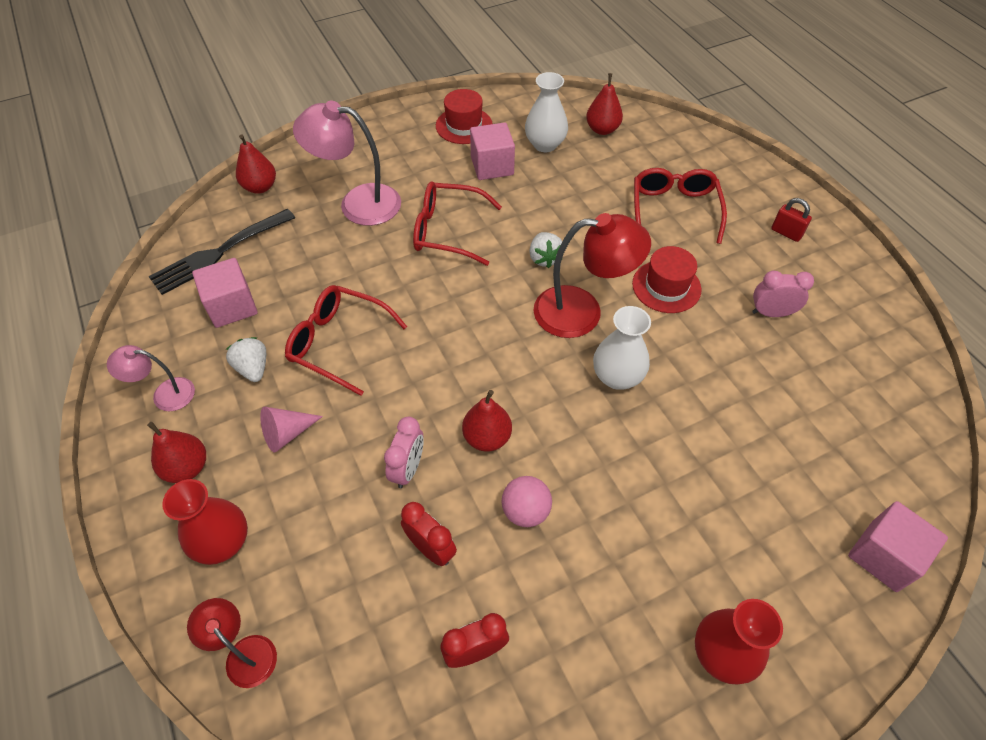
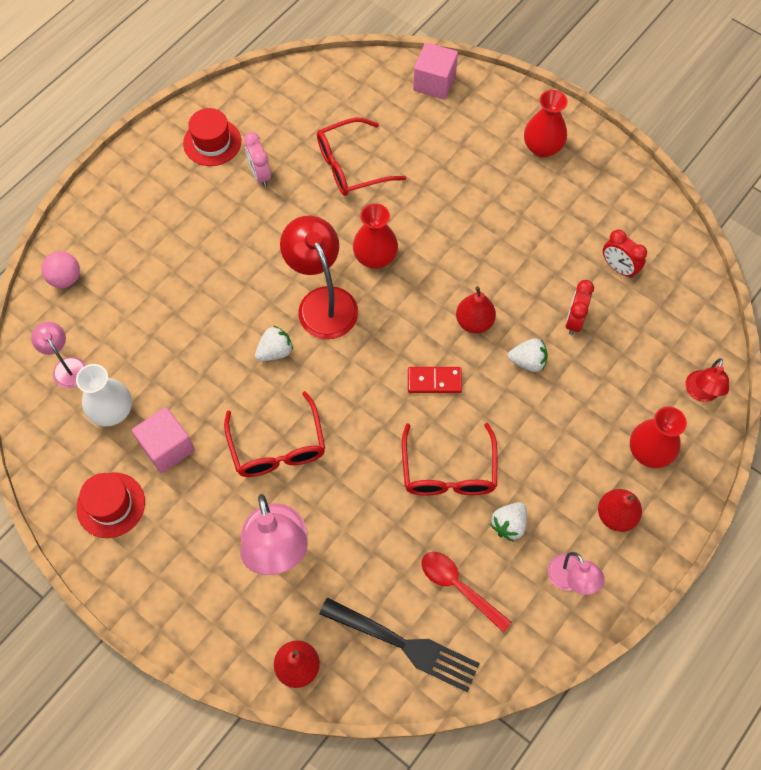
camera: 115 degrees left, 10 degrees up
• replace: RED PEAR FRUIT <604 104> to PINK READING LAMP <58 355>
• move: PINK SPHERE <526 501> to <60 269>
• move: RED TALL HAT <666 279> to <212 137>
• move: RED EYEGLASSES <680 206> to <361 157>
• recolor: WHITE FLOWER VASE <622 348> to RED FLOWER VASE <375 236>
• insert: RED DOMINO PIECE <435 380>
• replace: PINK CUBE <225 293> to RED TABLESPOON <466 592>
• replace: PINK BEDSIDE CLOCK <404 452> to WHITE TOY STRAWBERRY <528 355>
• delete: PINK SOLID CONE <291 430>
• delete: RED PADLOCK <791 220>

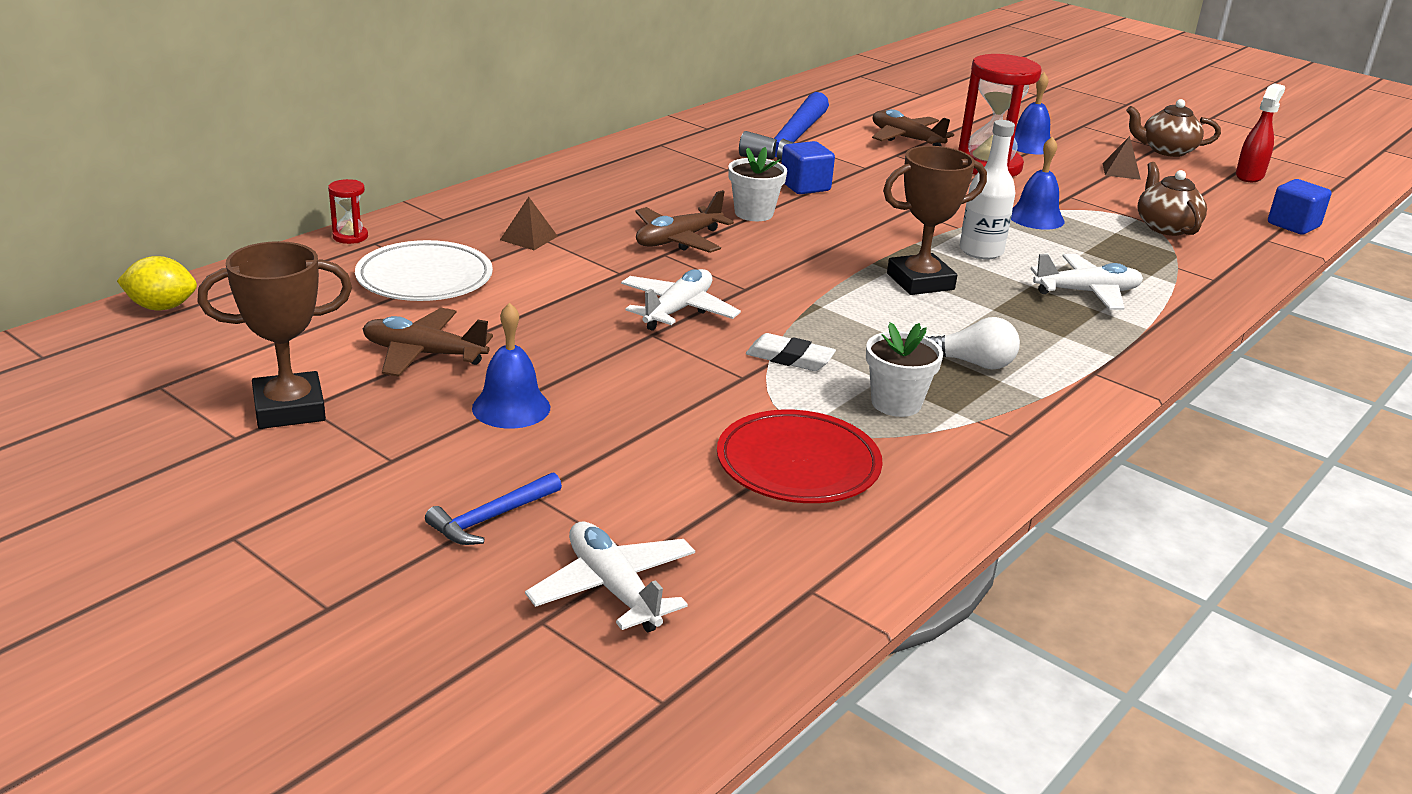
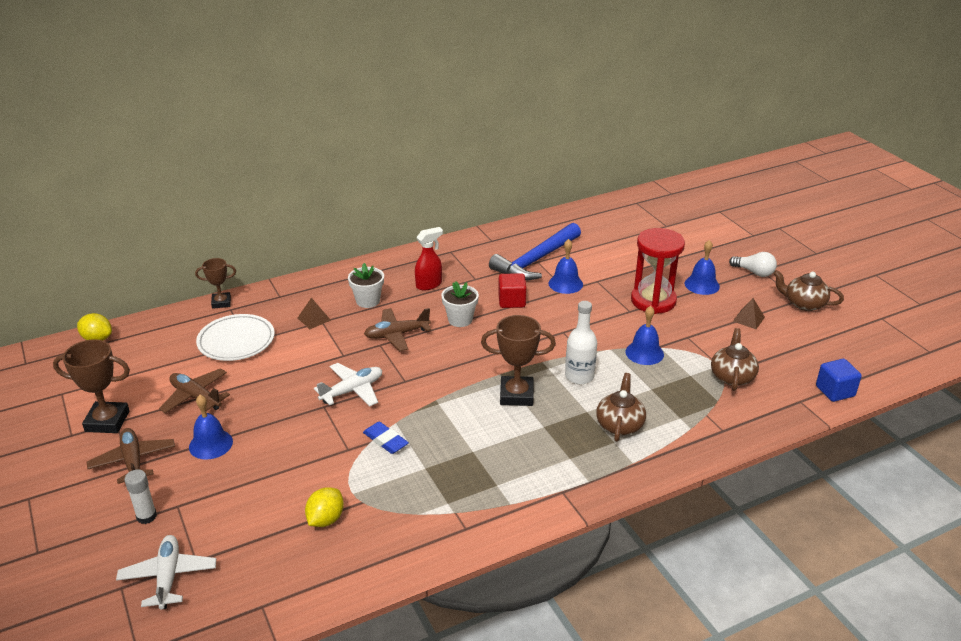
camera: 25 degrees right, 5 degrees up
• move: RUSSET PLANE <913 127> to <131 456>
• replace: ROYAL BLUE CARPENTER'S HAMMER <493 508> to WHITE GLUE STICK <140 497>
• replace: RED SANDGLASS <348 211> to RUSSET TROPHY <215 283>
• replace: RED DINNER PLATE <800 456> to GOLDEN LEMON <324 507>
• move: WHITE FLOWER POT <904 369> to <366 285>
• recolor: WHITE ERASER <791 352> to ROYAL BLUE ERASER <386 438>
• move: RED SPRAYER <1260 132> to <429 259>
• recolor: ROYAL BLUE CUBE <808 167> to RED CUBE <512 290>
• insert: ROYAL BLUE BELL <565 266>
• replace: WHITE PLANE <1087 282> to RUSSET CHINA TEAPOT <621 407>
• move: WHITE LIGHTBULB <973 343> to <753 264>

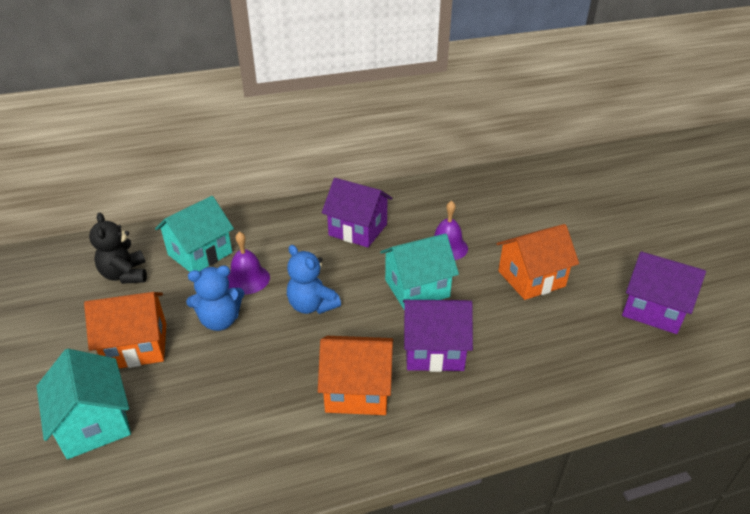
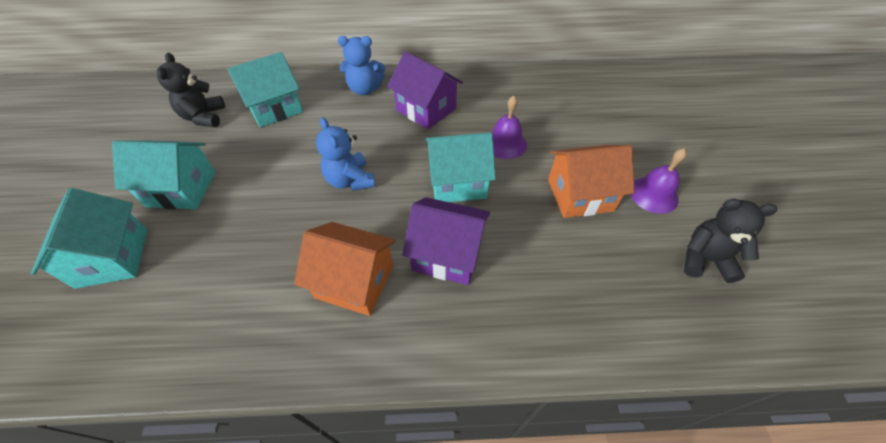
camera: 15 degrees right, 15 degrees up
• recolor: BRIGHT ORANGE COTTAGE <125 330> to TURQUOISE COTTAGE <164 175>
• move: ROYAL BLUE STUFFED BEAR <215 298> to <361 65>
• move: VIOLET BELL <248 262> to <658 181>
• replace: VIOLET COTTAGE <664 292> to BLACK STUFFED BEAR <730 241>

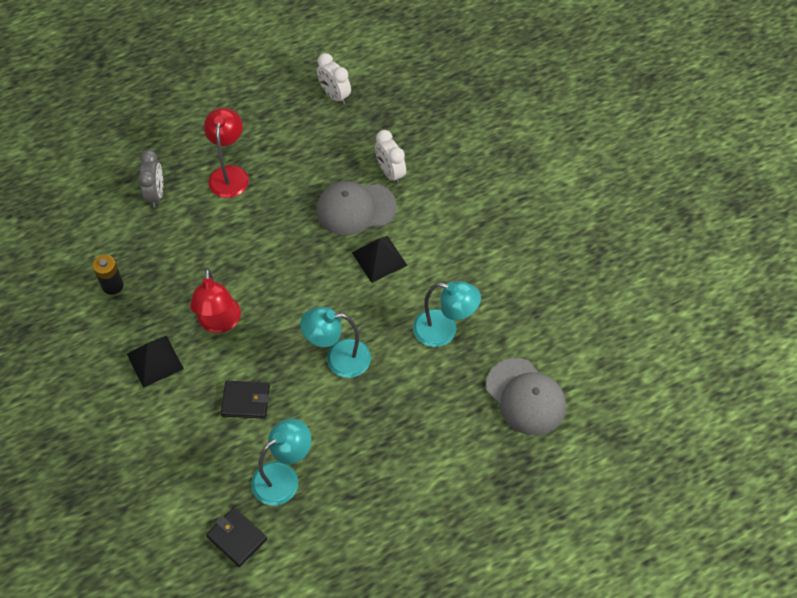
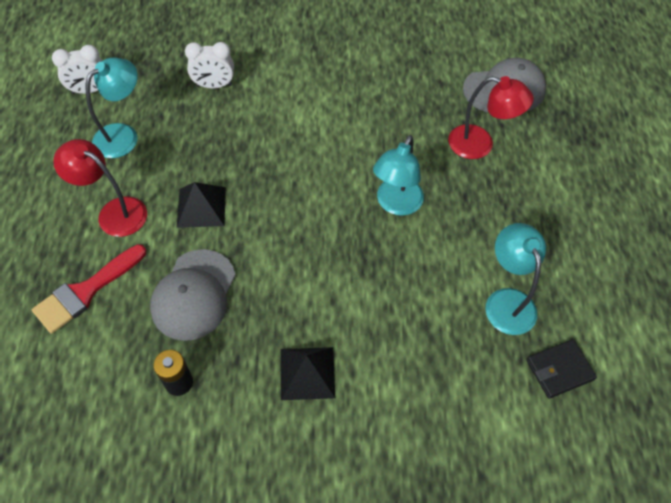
camera: 65 degrees left, 0 degrees up
• replace: GRAY BEDSIDE CLOCK <150 179> to RED PAINTBRUSH <89 289>
• move: TURQUOISE READING LAMP <447 314> to <112 108>
• move: GRAY BASEBALL CAP <357 208> to <193 295>
• move: BLACK PYRAMID SHAPE <380 259> to <201 205>
• move: RED READING LAMP <215 301> to <491 117>
• delete: BLACK WALLET <245 400>

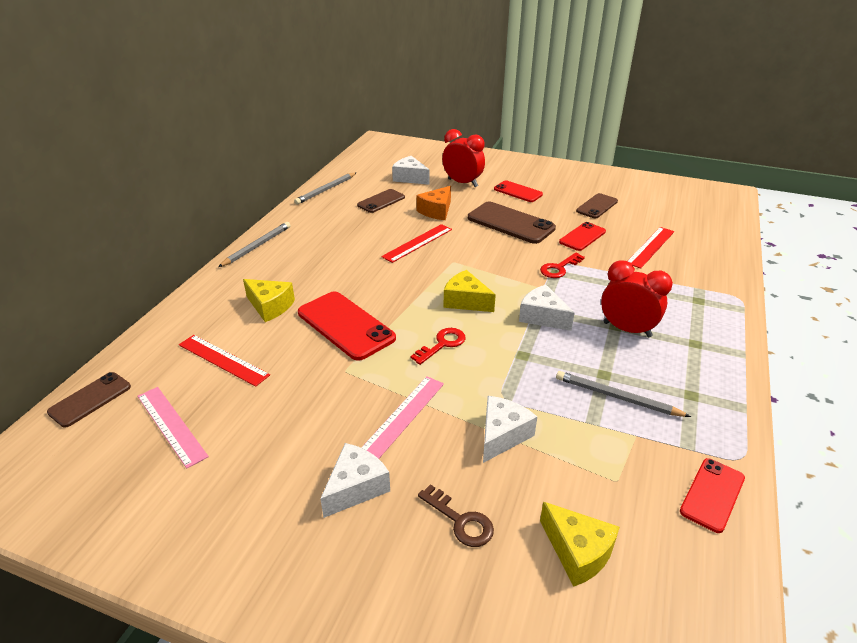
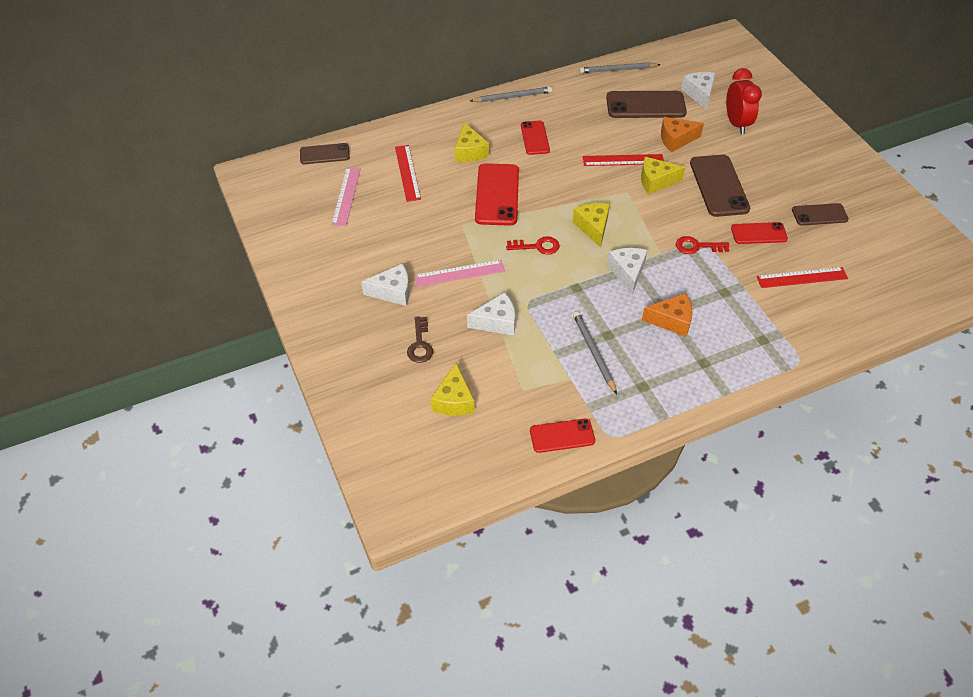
camera: 45 degrees right, 15 degrees up
• move: RED SMARTPHONE <518 191> to <535 138>
• resize: RUSSET SMARTPHONE <381 201> = <646 104> x1.66
• insert: GOLDEN PIECE OF CHEESE <663 175>
• replace: RED BEDSIDE CLOCK <637 298> to BRIGHT ORANGE PIECE OF CHEESE <667 315>

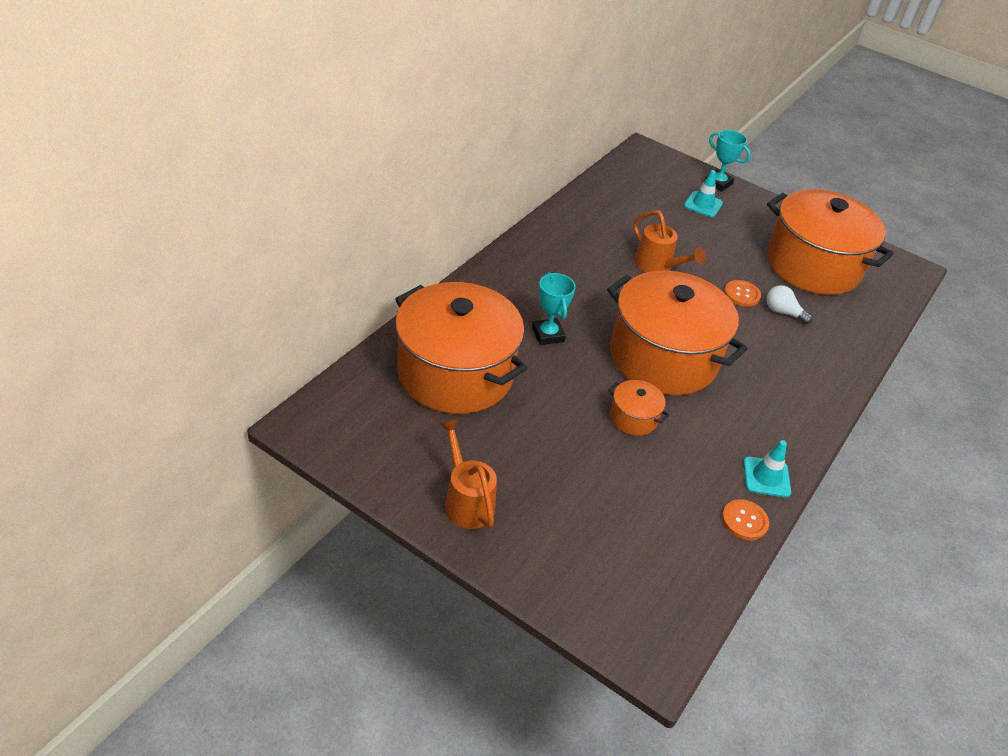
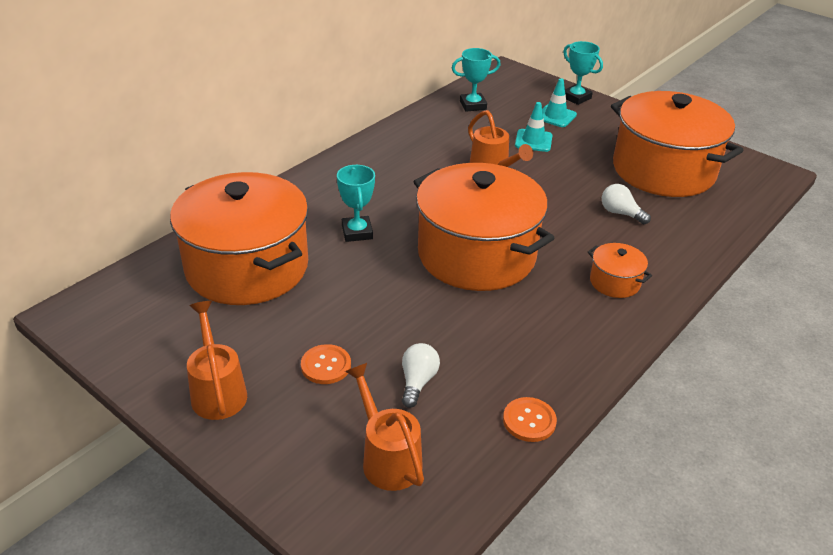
camera: 10 degrees right, 5 degrees down
• move: BRIGHT ORANGE SEWING BUTTON <742 293> to <326 364>
• insert: BRIGHT ORANGE SPRINKLING CAN <384 427>
• insert: WHITE LIGHTBULB <421 375>
• insert: TURQUOISE TROPHY <476 80>
• move: TURQUOISE TRAFFIC CONE <767 468> to <534 127>
• move: BRIGHT ORANGE POT <638 408> to <620 270>

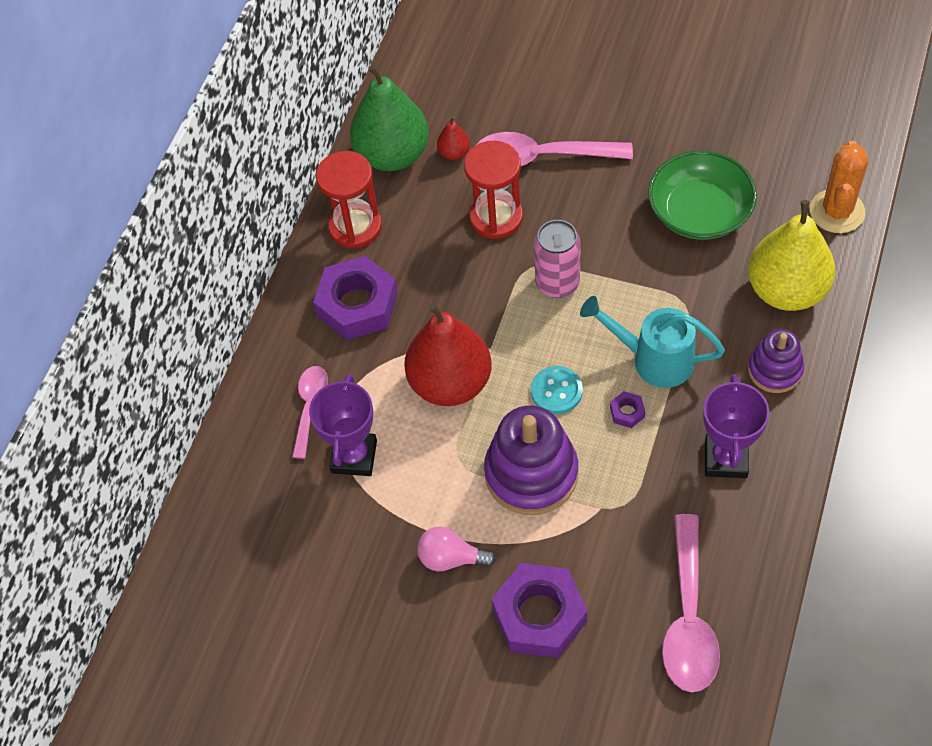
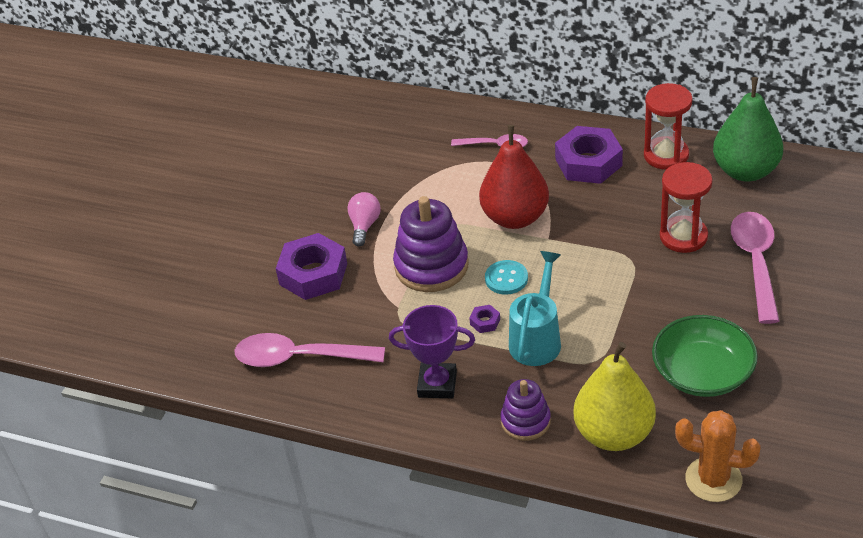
camera: 90 degrees right, 15 degrees down
• delete: VIOLET TROPHY <343 425>
• delete: RED PEAR FRUIT <453 138>
• delete: PINK CAN <557 259>

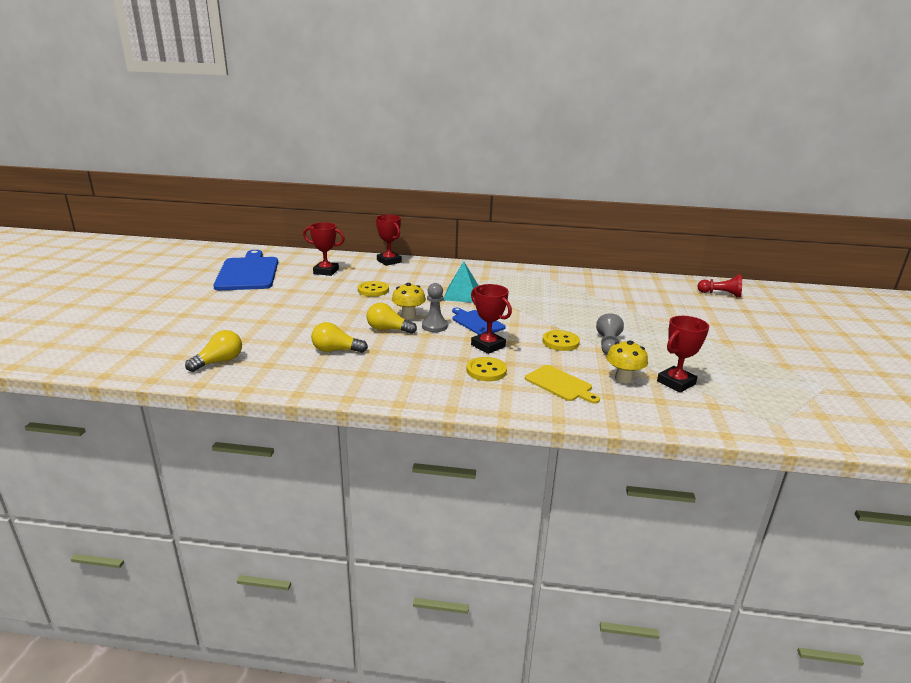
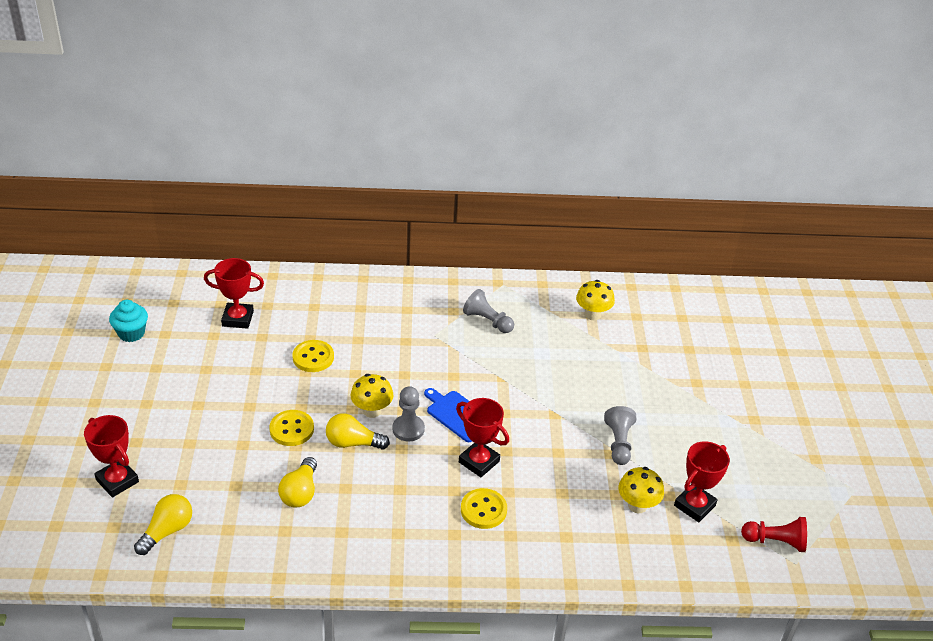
camera: 10 degrees left, 15 degrees up
• move: RED TROPHY <389 240> to <111 456>
• replace: ROYAL BLUE CUTTING BOARD <245 270> to TURQUOISE CUPCAKE <128 321>
• move: GOLDEN SEWING BUTTON <561 340> to <291 428>
• rotate: GOLDEN LIGHTBULB <339 337> = <297 482> 75 degrees counterclockwise
• insert: GRAY CHESS PAWN <488 311>
• insert: GOLDEN TOADSTOOL <595 300>
• move: RED CHESS PAWN <719 286> to <774 534>
• delete: TURQUOISE PYRAMID SHAPE <461 282>
• delete: GOLDEN CUTTING BOARD <562 384>

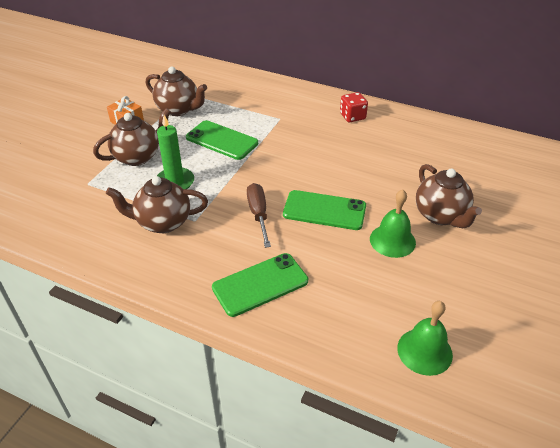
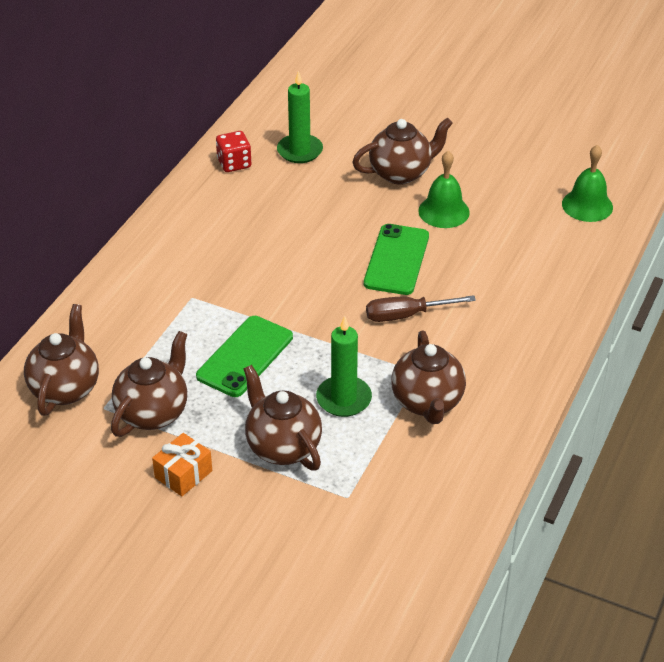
camera: 90 degrees left, 0 degrees up
• insert: RUSSET CHINA TEAPOT <61 360>
• move: RED DIE <354 107> to <233 151>
• insert: GREEN WAX CANDLE <300 117>
• delete: GREEN SMARTPHONE <260 285>

